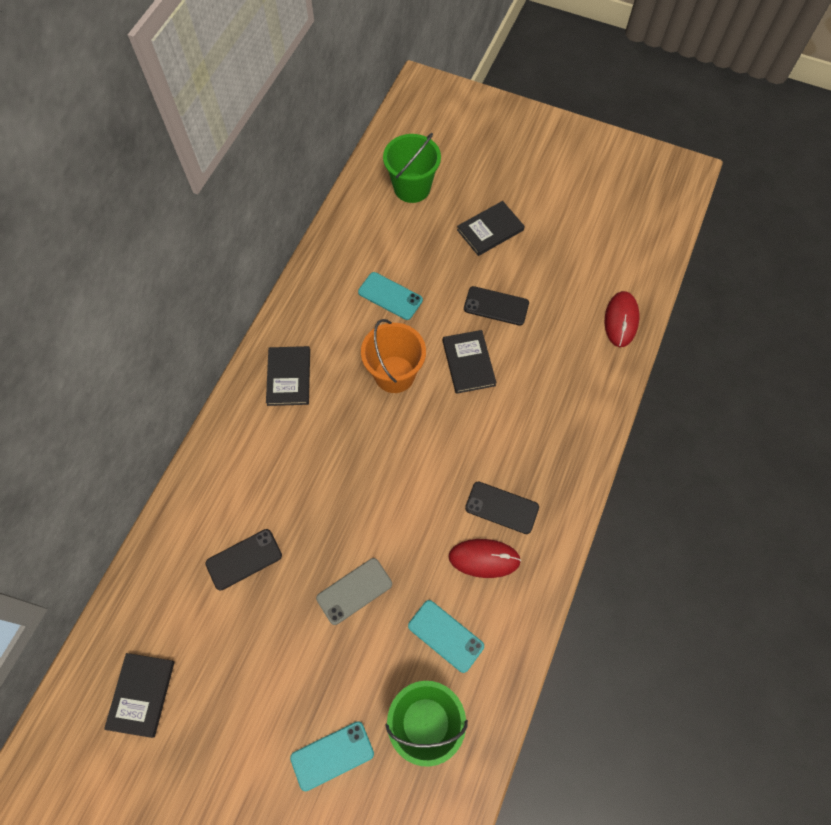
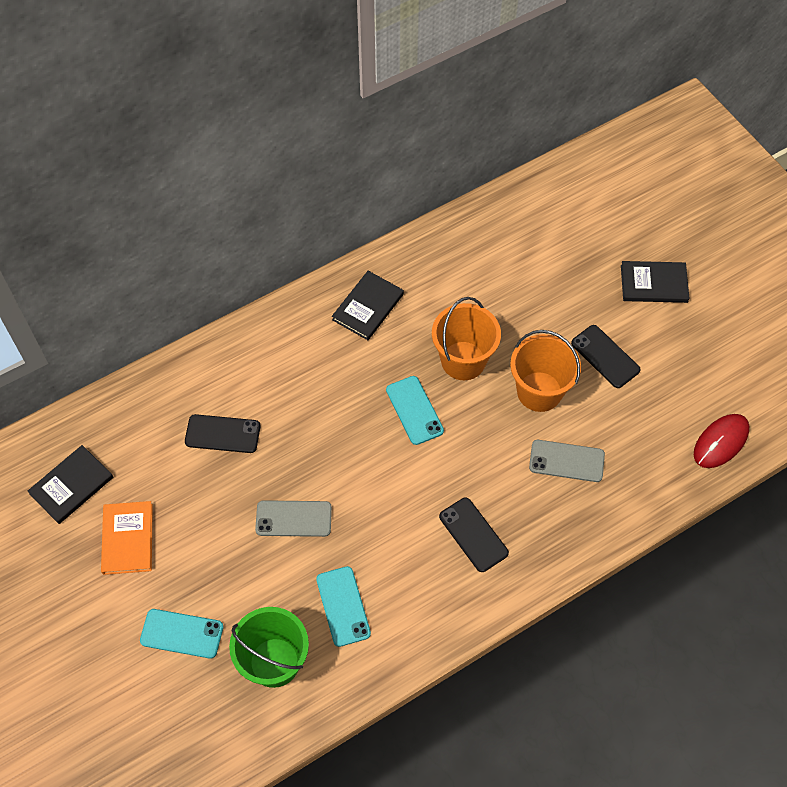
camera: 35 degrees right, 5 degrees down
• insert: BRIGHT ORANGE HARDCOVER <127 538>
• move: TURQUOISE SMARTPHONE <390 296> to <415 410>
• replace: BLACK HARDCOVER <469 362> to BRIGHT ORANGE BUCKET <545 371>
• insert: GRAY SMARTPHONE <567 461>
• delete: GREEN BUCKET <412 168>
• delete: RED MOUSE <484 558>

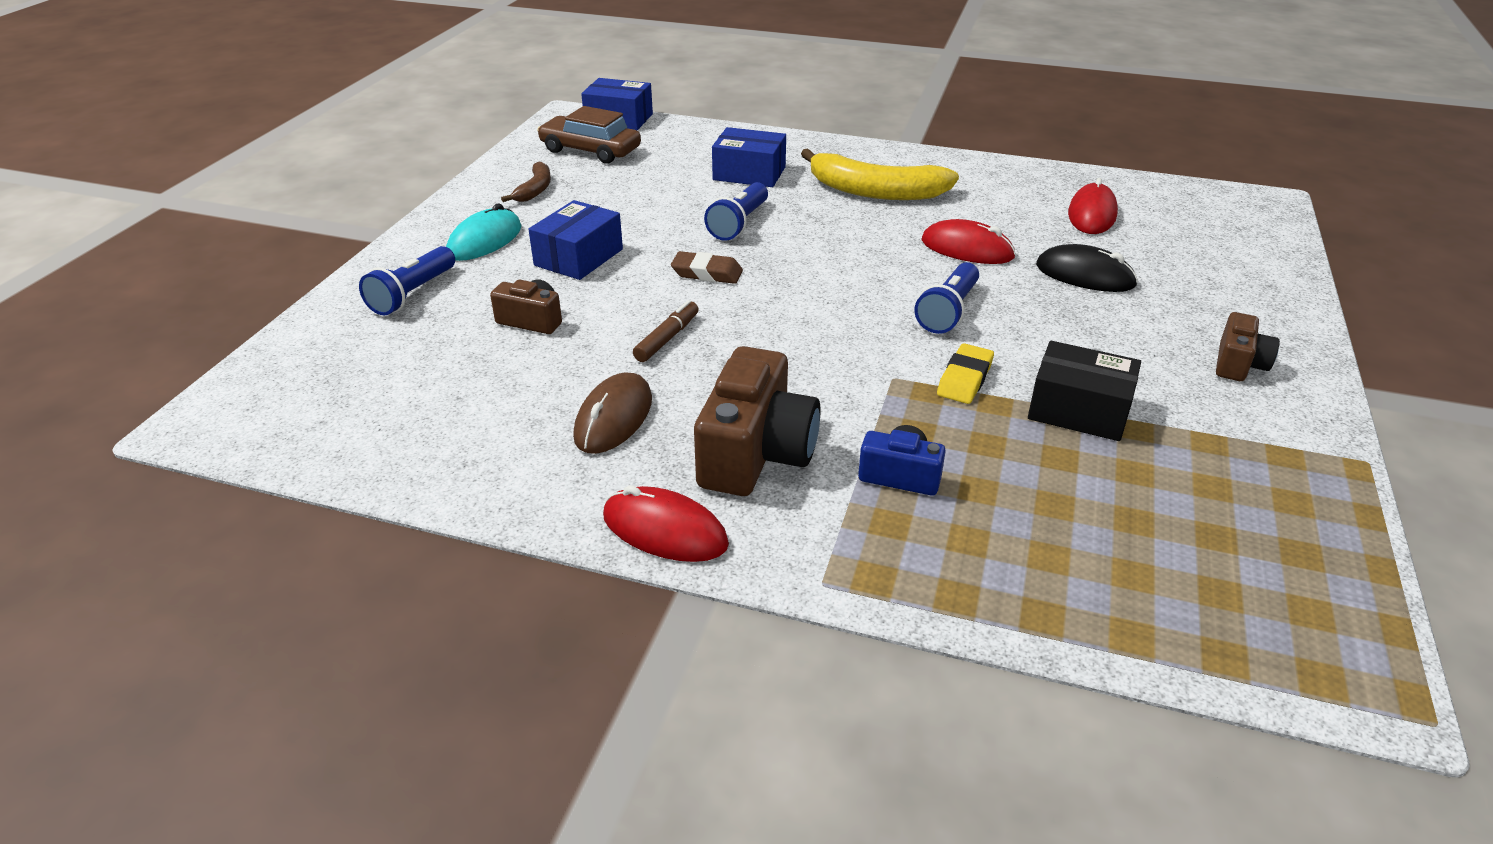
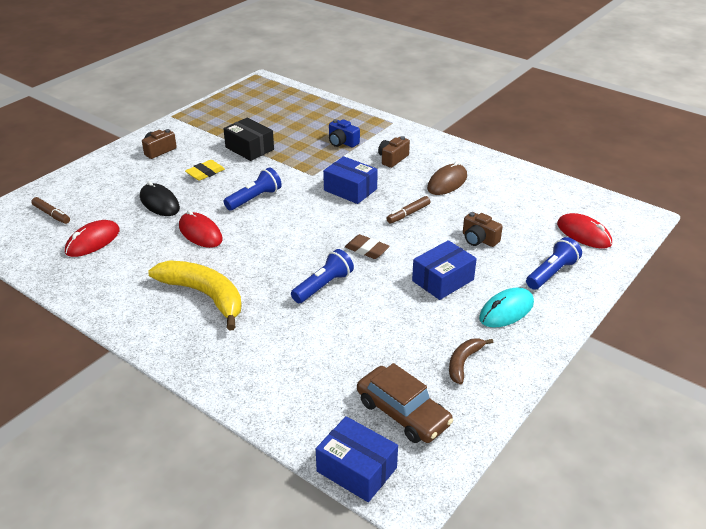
camera: 160 degrees left, 0 degrees up
• insert: RUSSET MARKER PEN <50 210>
• move: GOLDEN ERASER <965 373> to <205 170>
• move: ROYAL BLUE BOX <749 157> to <350 180>
• resize: RUSSET COMPACT CAMERA <757 421> = <394 152> x0.54
• move: RED MOUSE <666 523> to <584 231>

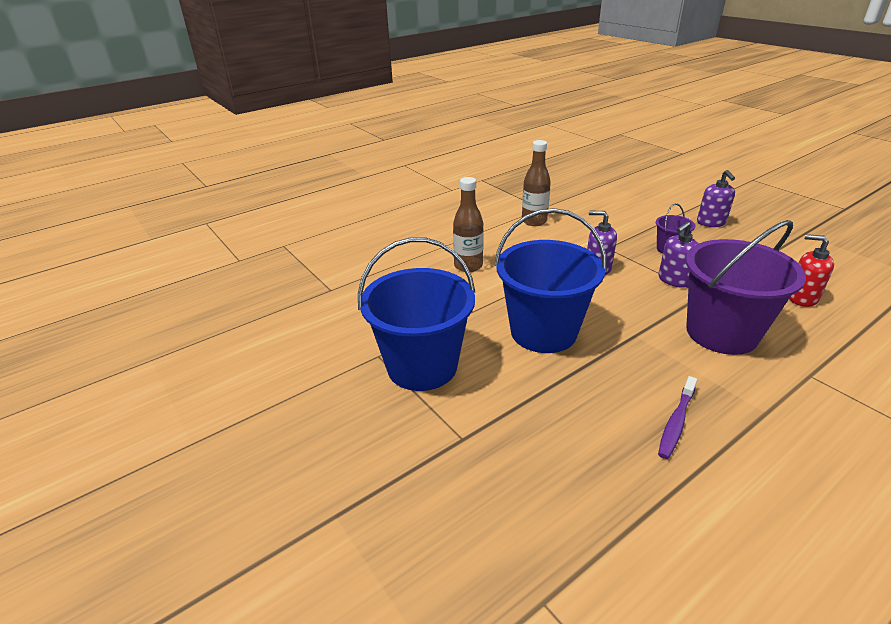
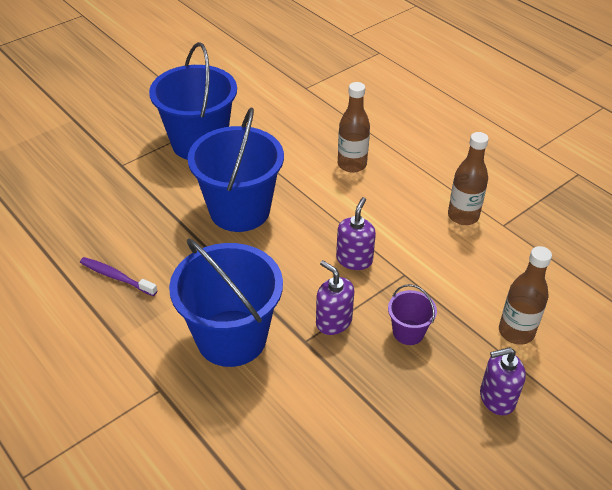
camera: 85 degrees right, 10 degrees up
• recolor: VIOLET BUCKET <746 287> to ROYAL BLUE BUCKET <226 302>
• insert: RUSSET BOTTLE <525 295>
• delete: RED PUMP BOTTLE <811 270>

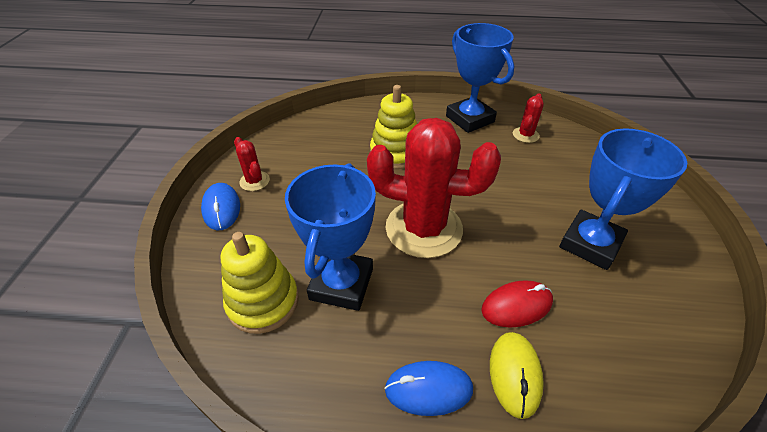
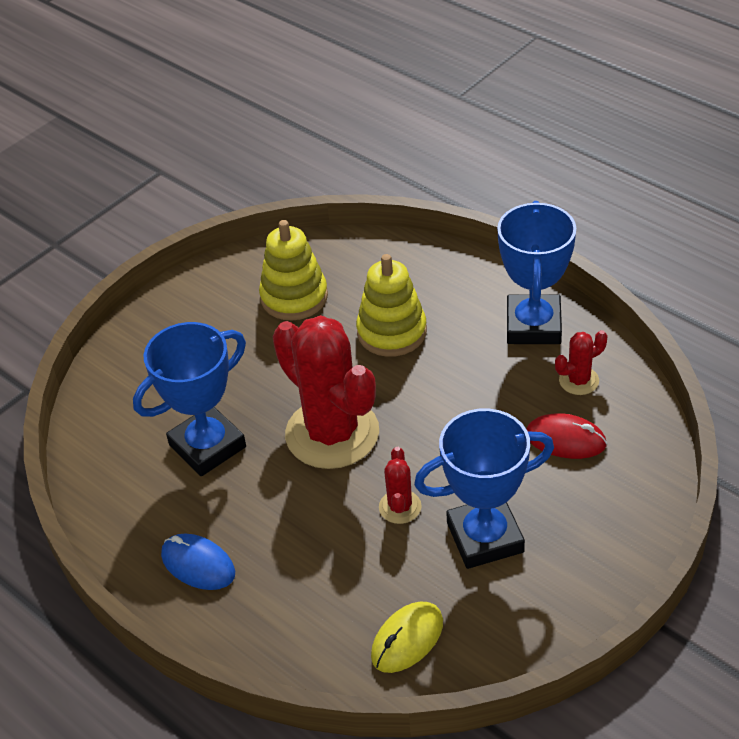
camera: 40 degrees right, 0 degrees up
• move: GOLDEN RING STACKER <260 283> to <293 270>
• move: GOLDEN MOUSE <517 375> to <407 637>
• move: RED PRICKLY PLANT <252 164> to <400 485>
• move: RED MOUSE <517 304> to <566 436>
• delete: ROYAL BLUE MOUSE <220 206>

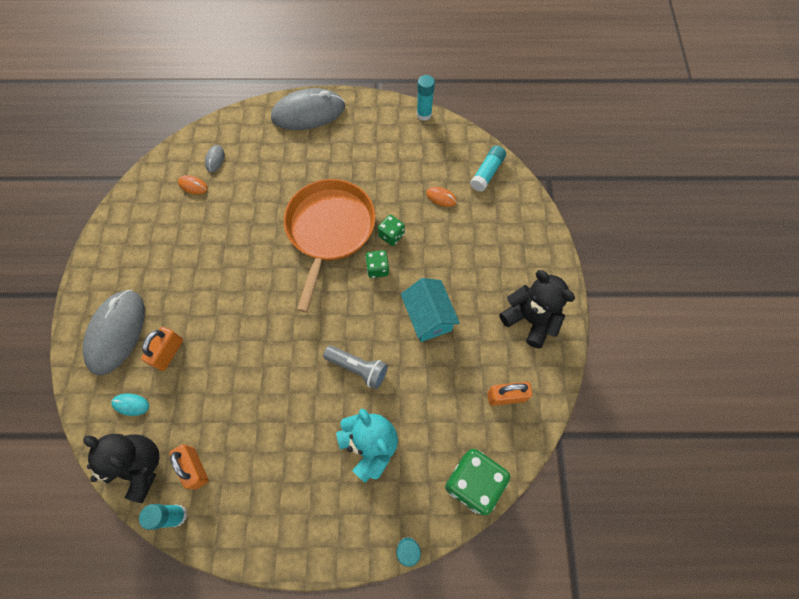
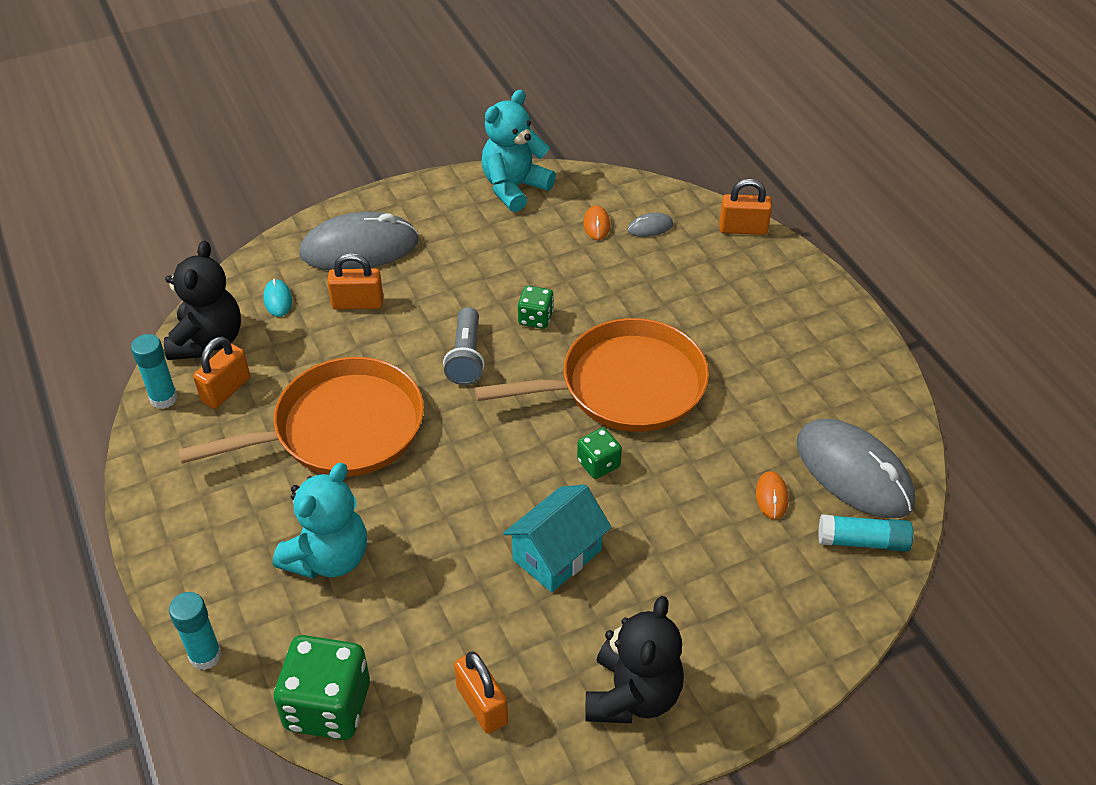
camera: 65 degrees right, 20 degrees down
• insert: BRIGHT ORANGE PAN <301 417>
• move: GRAY FLASHLIGHT <355 367> to <464 346>
• insert: TURQUOISE STUFFED BEAR <518 151>
• move: GREEN DIE <391 230> to <536 307>
• insert: BRIGHT ORANGE PADLOCK <745 207>
• move: GRAY MOUSE <308 109> to <855 468>
• delete: TURQUOISE GLUE STICK <426 98>

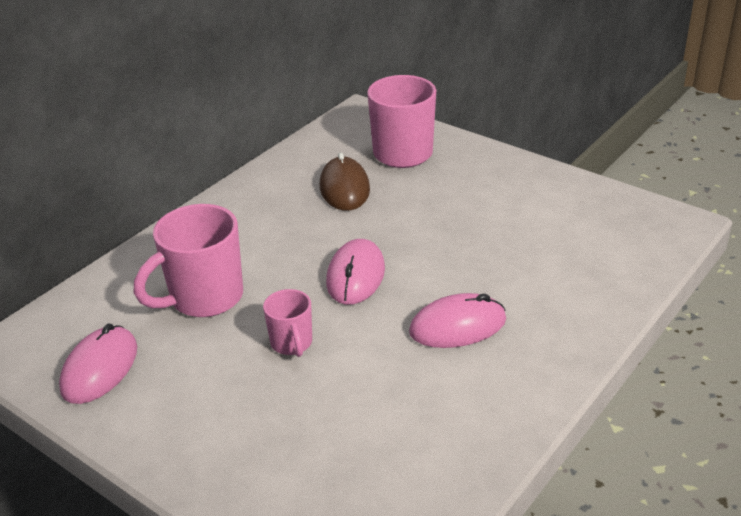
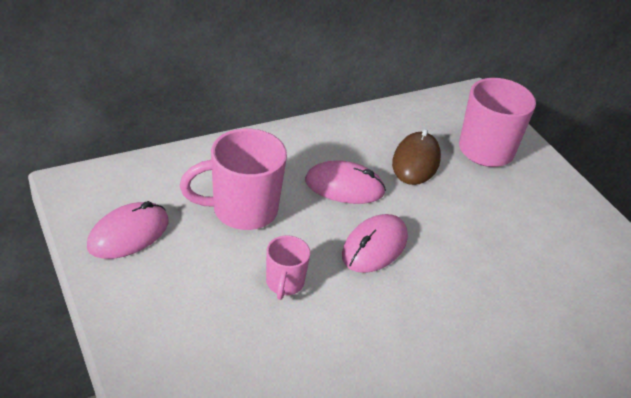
camera: 20 degrees right, 5 degrees up
• move: PINK MOUSE <457 320> to <345 182>

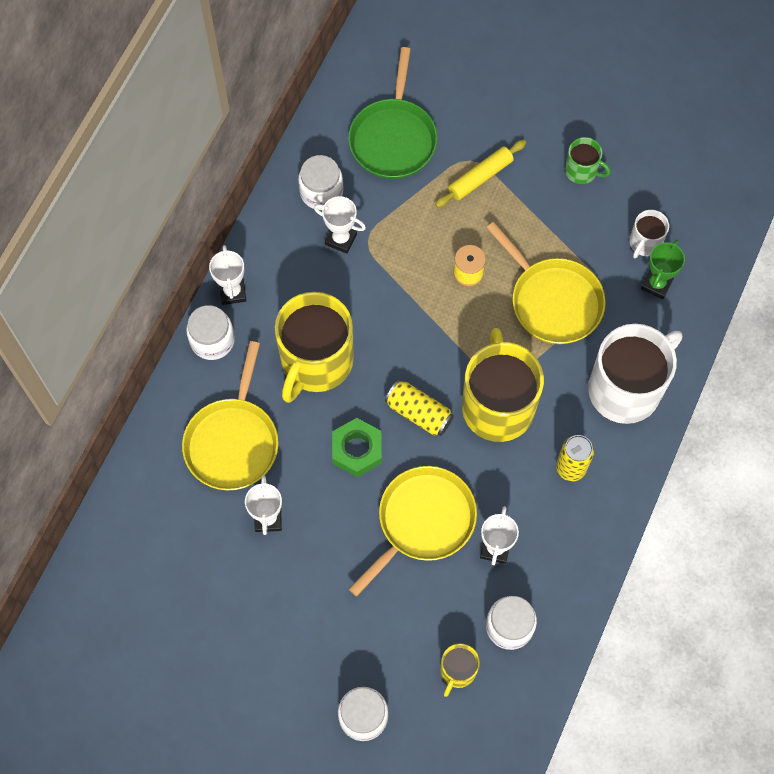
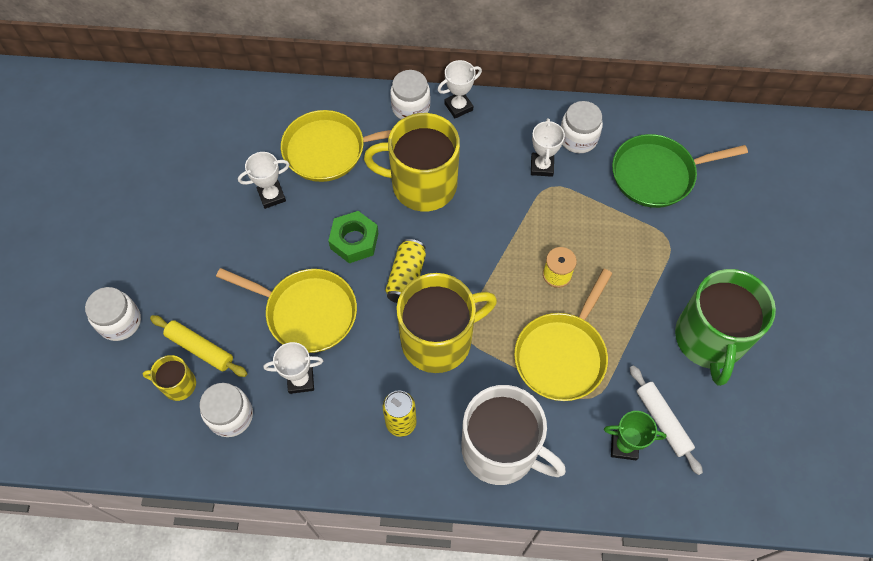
camera: 70 degrees right, 5 degrees down
• move: GOLDEN PASTRY ROLLER <480 174> to <198 346>
• replace: WHITE TEA MUG <649 234> to WHITE PASTRY ROLLER <666 420>
• resize: GREEN TEA MUG <587 160> = <725 327> x2.13

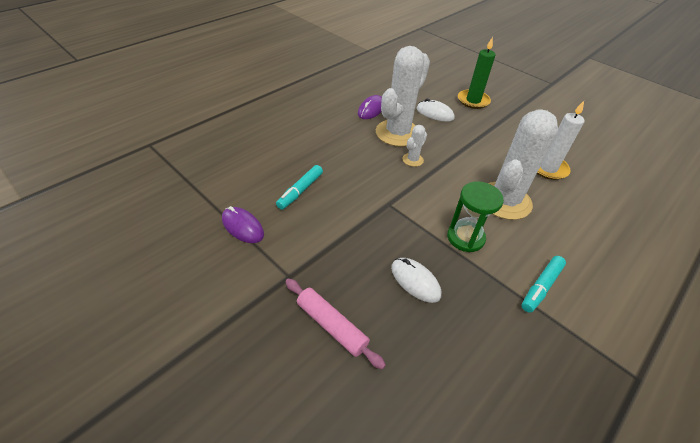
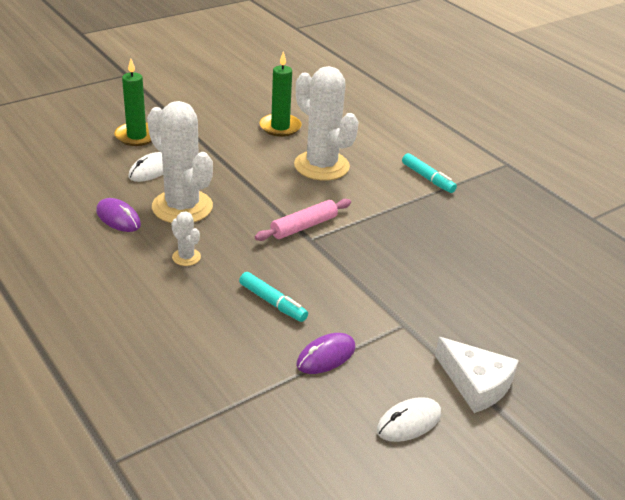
camera: 80 degrees left, 10 degrees down
• move: WHITE PRICKLY PLANT <415 146> to <186 238>
• move: PINK PASTRY ROLLER <335 324> to <303 220>
• recolor: WHITE WAX CANDLE <561 140> to GREEN WAX CANDLE <281 94>
• move: WHITE MOUSE <416 280> to <409 419>
• insert: WHITE PIECE OF CHEESE <477 375>
• delete: GREEN SANDGLASS <475 216>

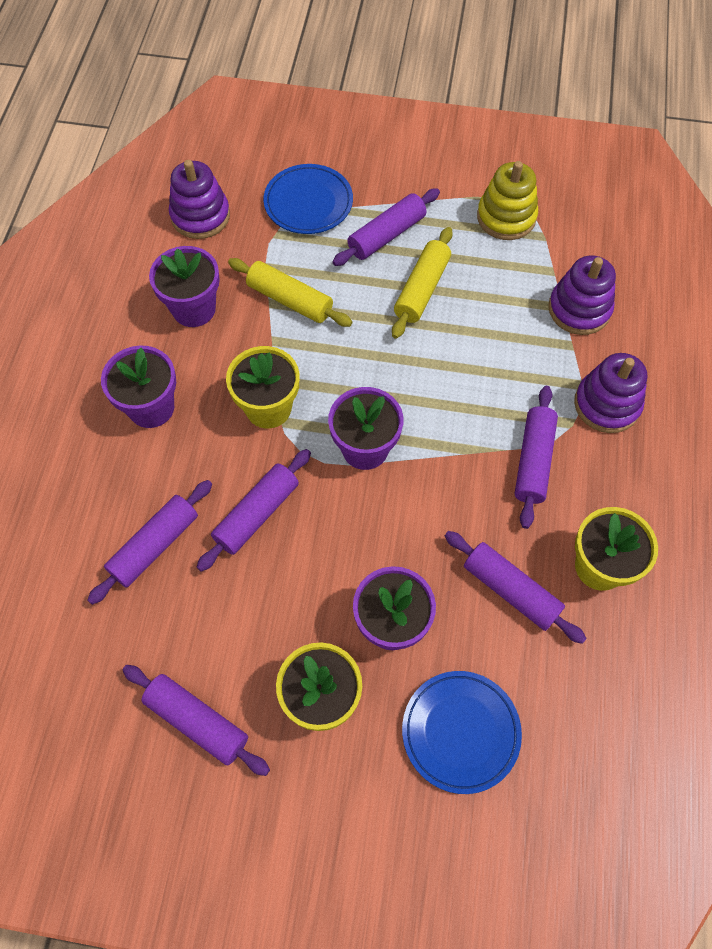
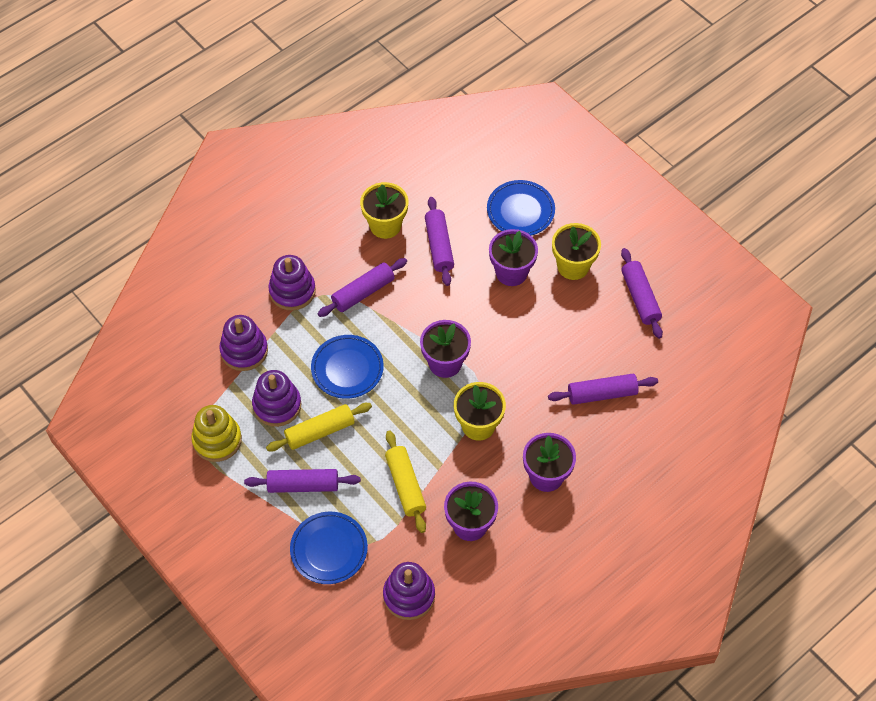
camera: 140 degrees left, 5 degrees down
• insert: VIOLET RING STACKER <276 398>
• insert: ROYAL BLUE DINNER PLATE <347 367>
• delete: VIOLET PASTRY ROLLER <254 510>

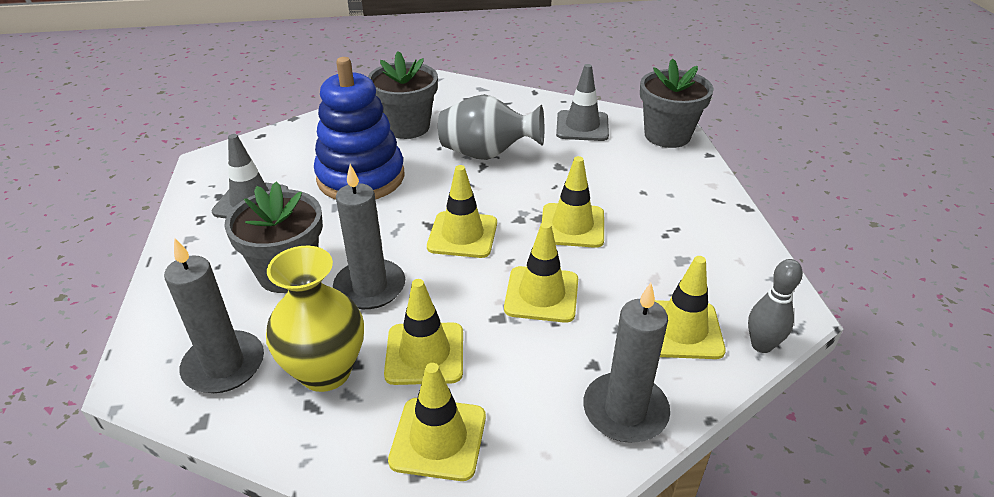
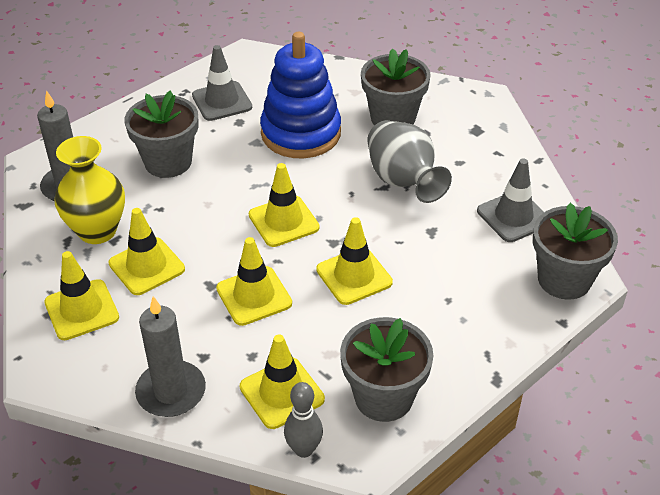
camera: 55 degrees right, 5 degrees up
• insert: GRAY FLOWER POT <386 369>
• delete: GRAY WAX CANDLE <369 236>

